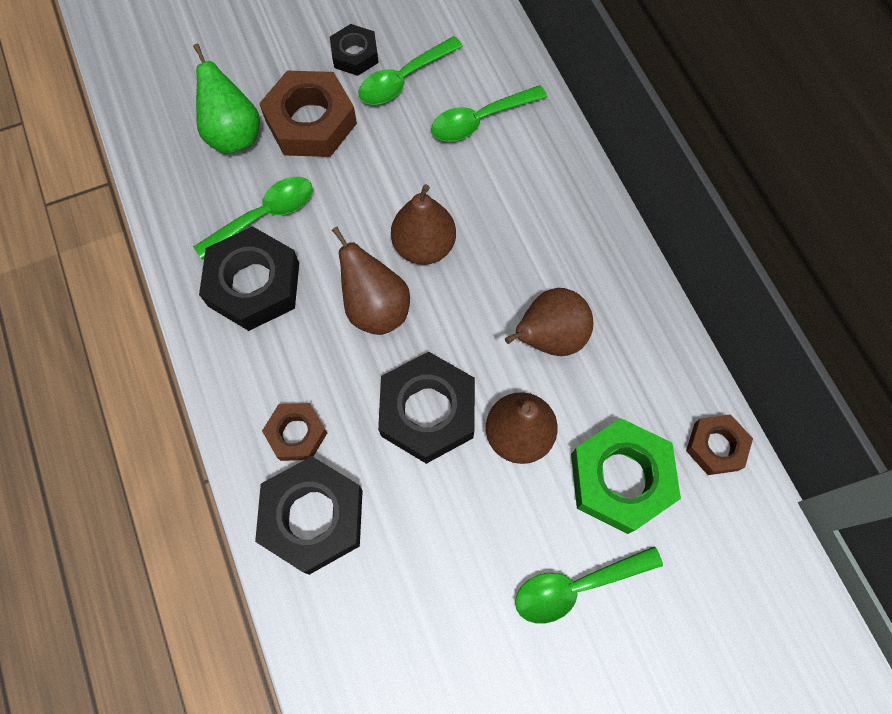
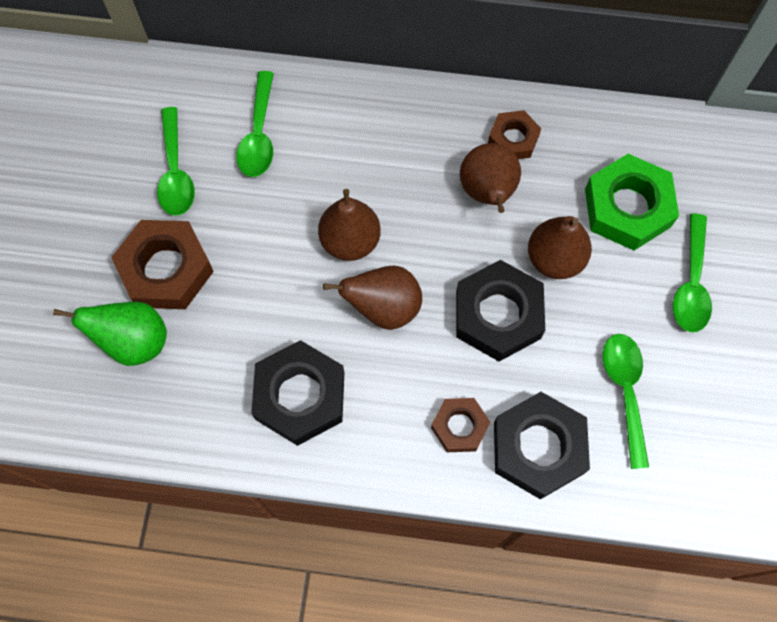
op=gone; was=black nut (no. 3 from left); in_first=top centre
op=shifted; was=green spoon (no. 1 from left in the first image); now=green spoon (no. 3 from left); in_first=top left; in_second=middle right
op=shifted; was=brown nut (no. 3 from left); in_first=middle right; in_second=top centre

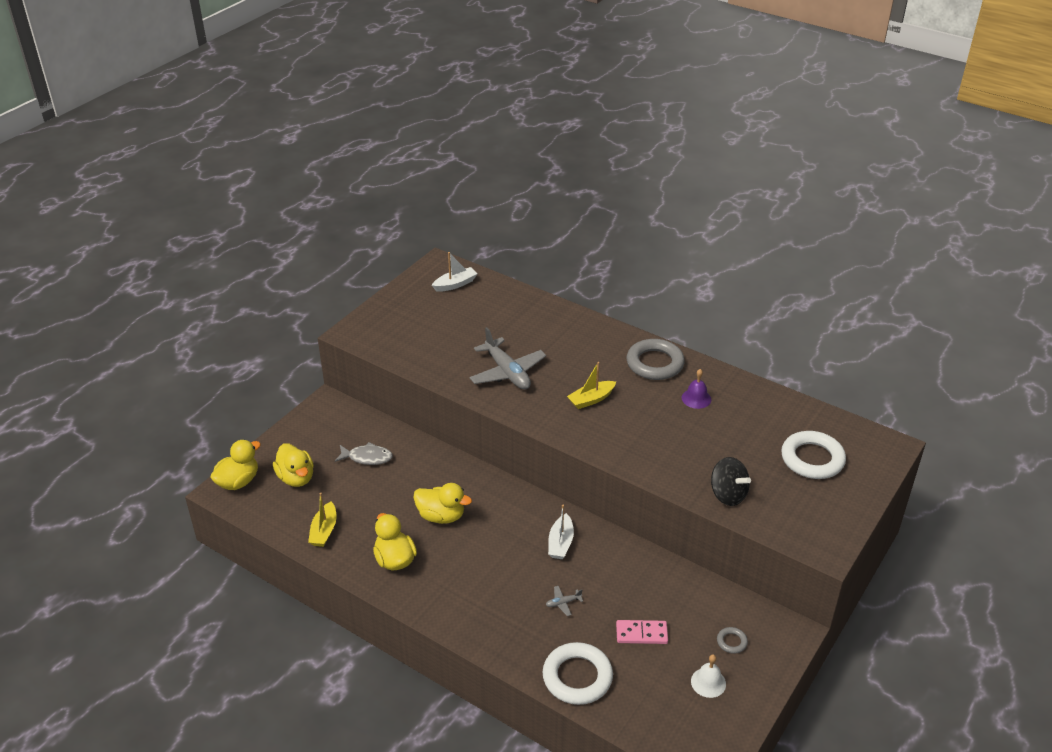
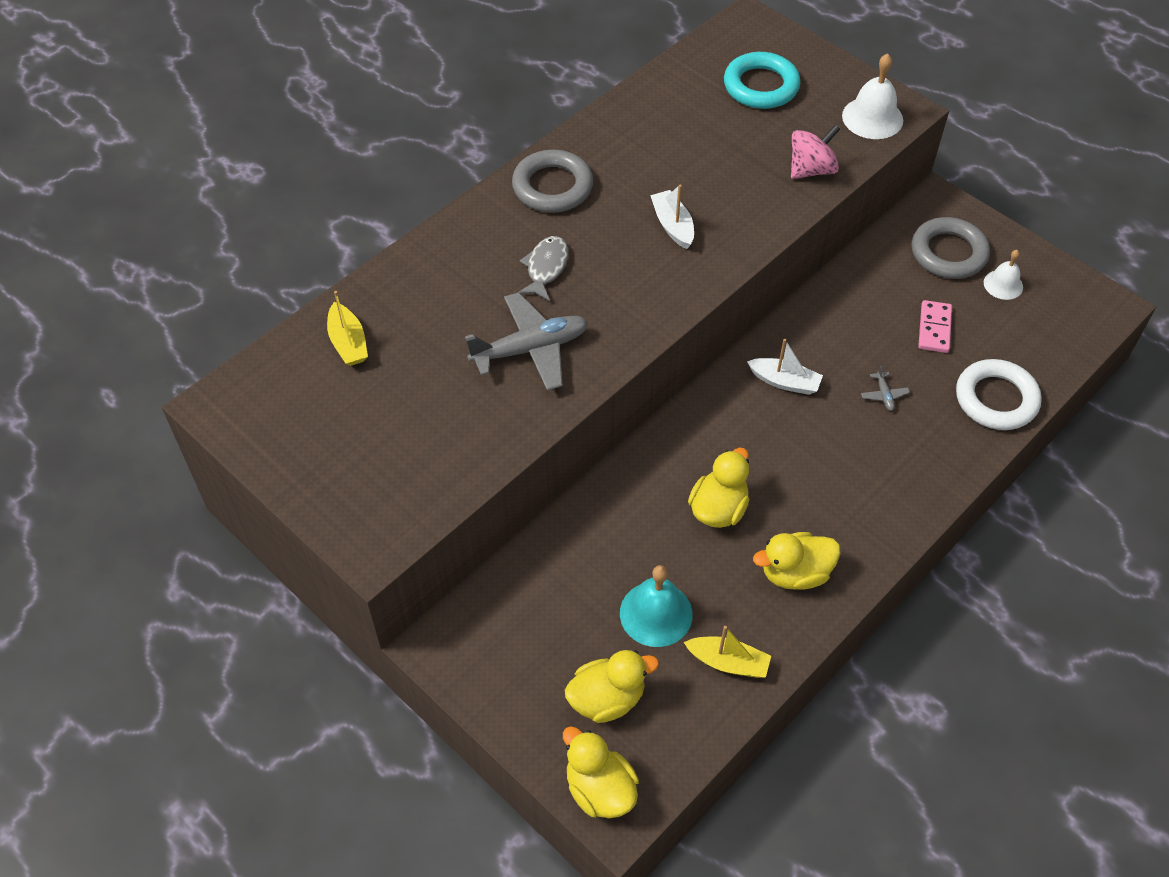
op=gone; was=purple bell; in_first=centre
op=new; now=turquoise bell; in_second=bottom centre
op=new; now=white bell (no. 1 from left); in_second=top right
op=shifted; was=grey fish; in_first=centre; in_second=top centre
op=shifted; was=white boat (no. 1 from left); in_first=centre; in_second=top centre
op=shifted; was=yellow boat (no. 2 from left in the first image); now=yellow boat (no. 1 from left); in_first=centre; in_second=middle left
op=repainted; was=black spinning top; now=pink spinning top; in_first=middle right; in_second=top right
op=repainted; was=white ring (no. 2 from left); now=turquoise ring; in_first=middle right; in_second=top centre
op=scaled; was=grey ring (no. 2 from left); in_first=bottom right; in_second=top right; ratio=2.23

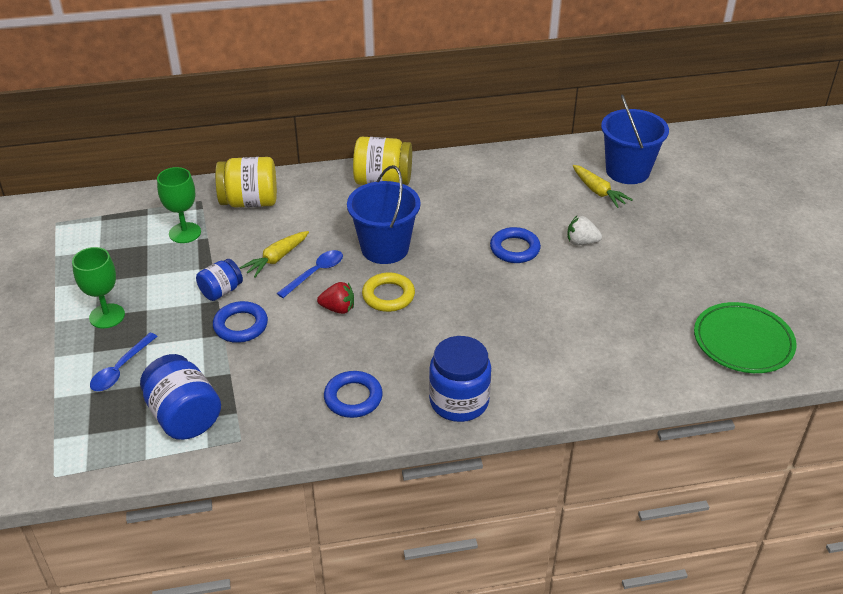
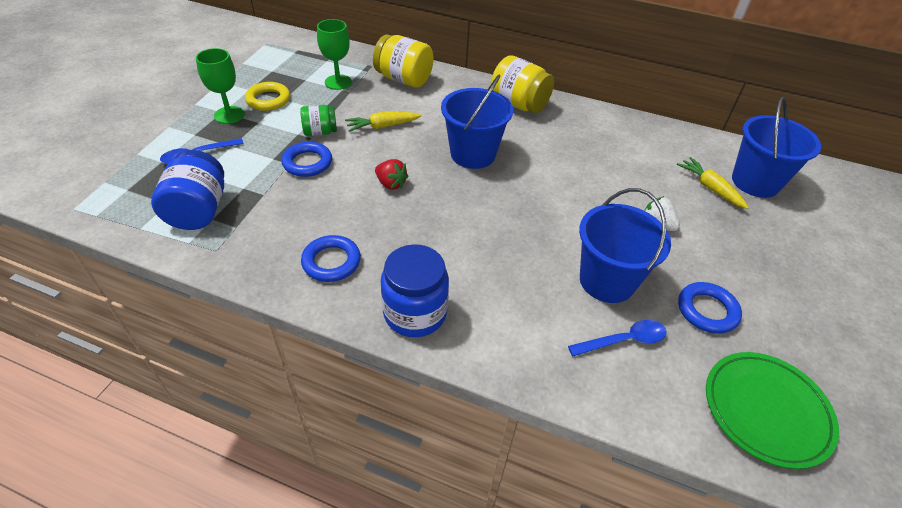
op=new; now=blue bucket (no. 2 from left); in_second=middle right
op=shifted; was=blue spoon (no. 2 from left); in_first=centre; in_second=middle right
op=shifted; was=yellow ring; in_first=centre; in_second=top left
op=shifted; was=blue ring (no. 3 from left); in_first=centre; in_second=middle right
op=repainted; was=blue jar (no. 2 from left); now=green jar; in_first=middle left; in_second=top centre
op=rotated; was=yellow carrot (no. 2 from left); in_first=top right; in_second=middle right; clockwise=150

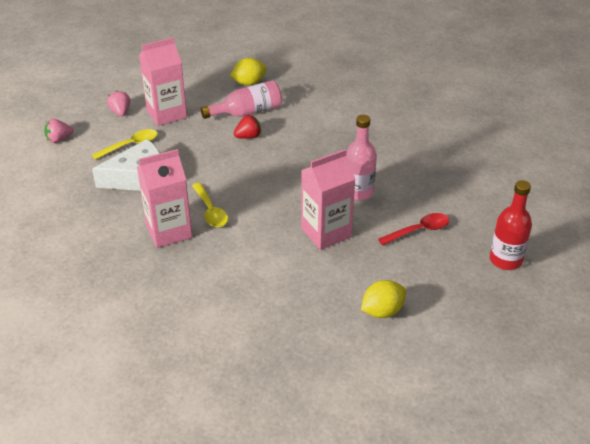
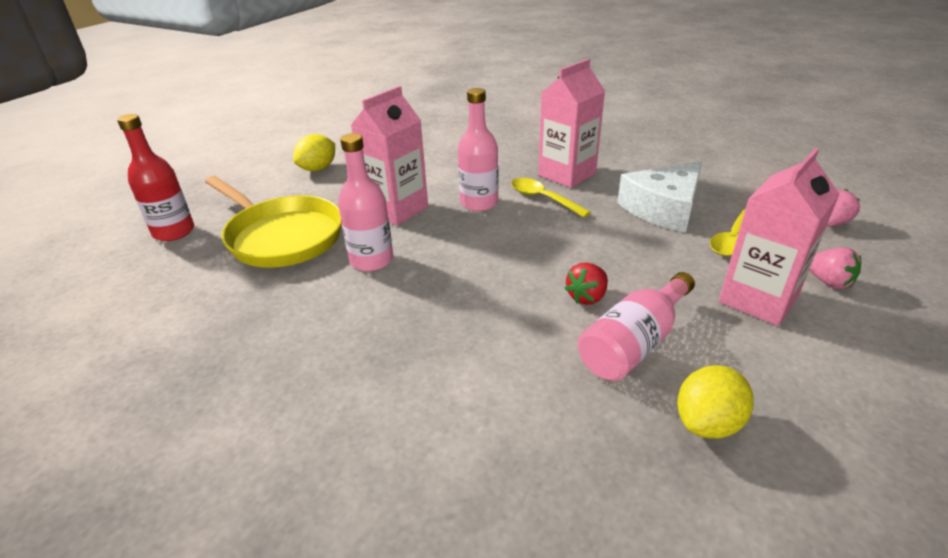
op=new; now=pink bottle (no. 2 from left); in_second=top centre
op=swapped; was=red spoon; now=yellow pan; in_first=middle right; in_second=middle left

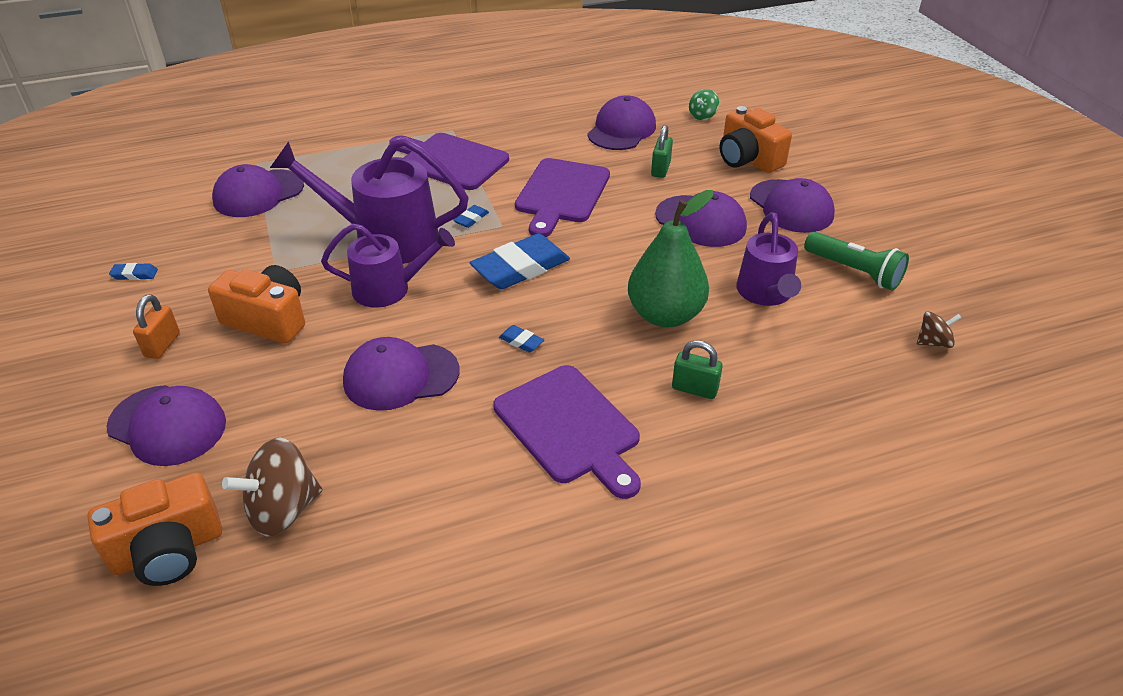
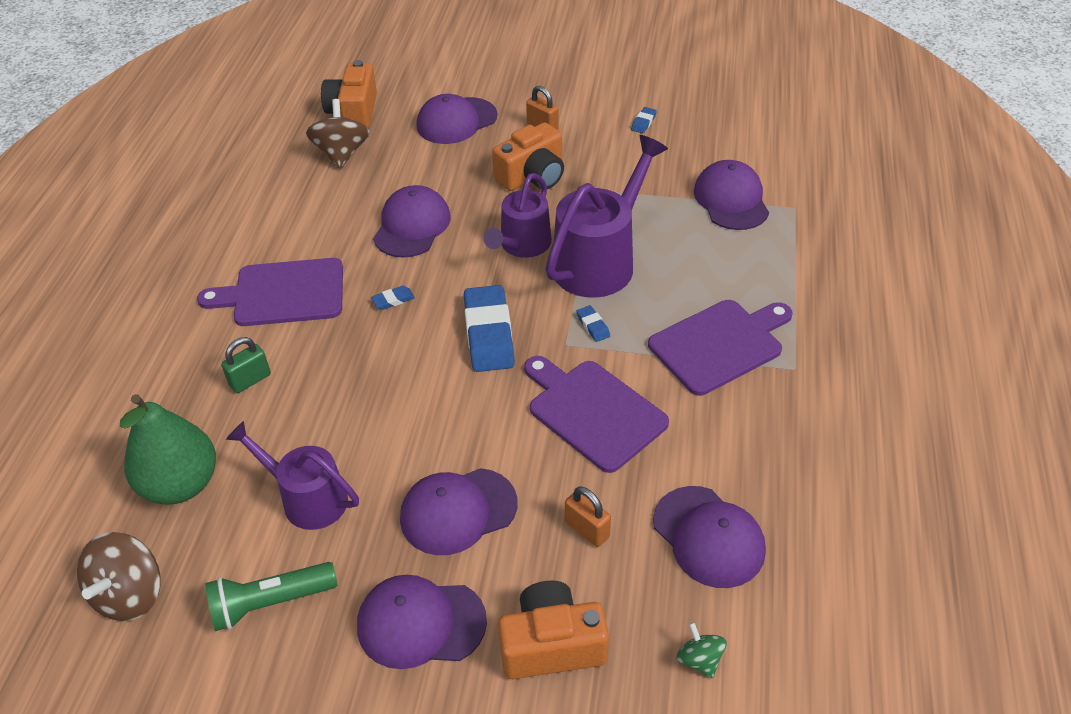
op=shifted; was=green pear; in_first=centre; in_second=middle left
op=repainted; was=green padlock (no. 1 from left); now=orange padlock (no. 2 from left); in_first=top centre; in_second=bottom centre
op=scaled; was=brown spinning top (no. 2 from left in the first image); in_first=middle right; in_second=bottom left; ratio=1.83

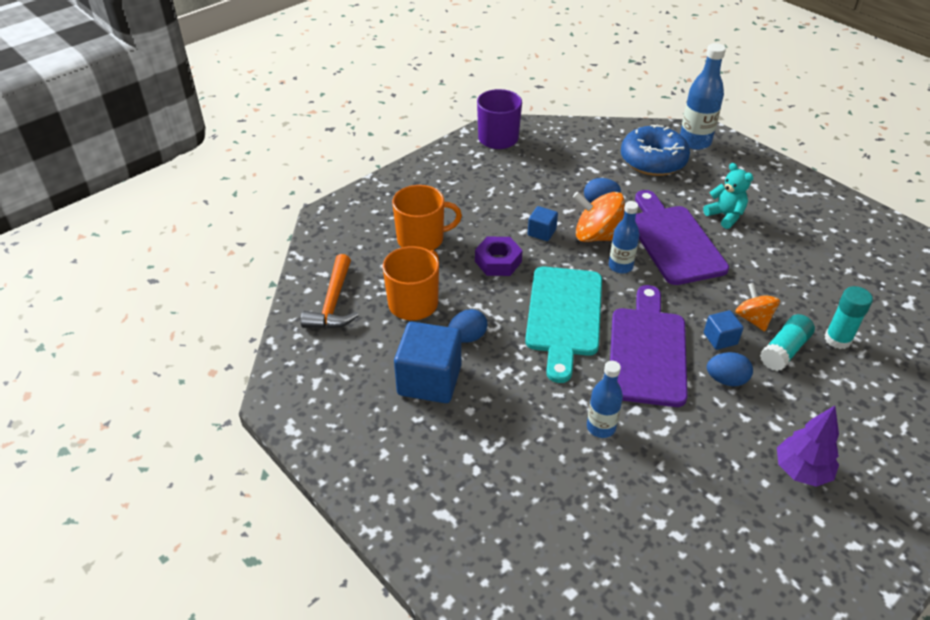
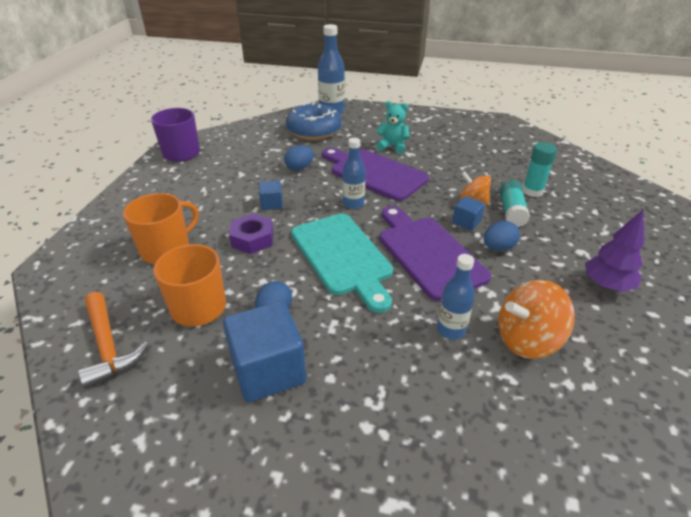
op=shifted; was=orange spinning top (no. 1 from left in the first image); now=orange spinning top (no. 2 from left); in_first=centre; in_second=middle right

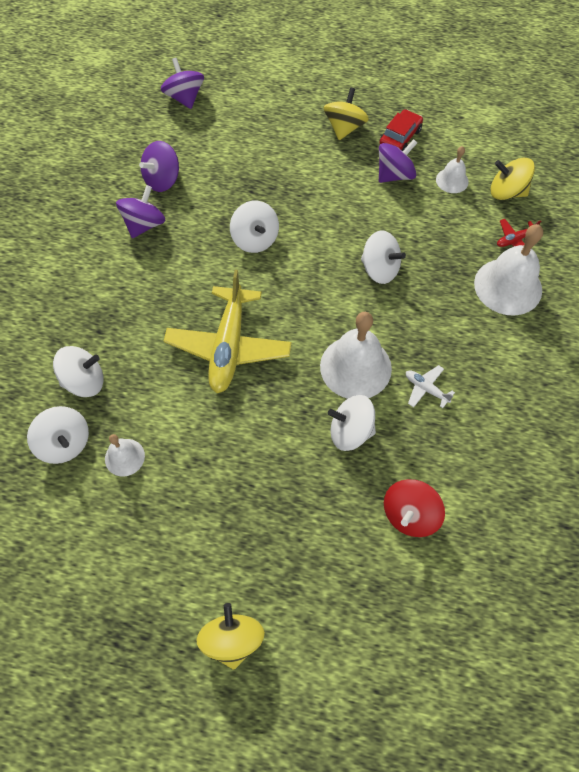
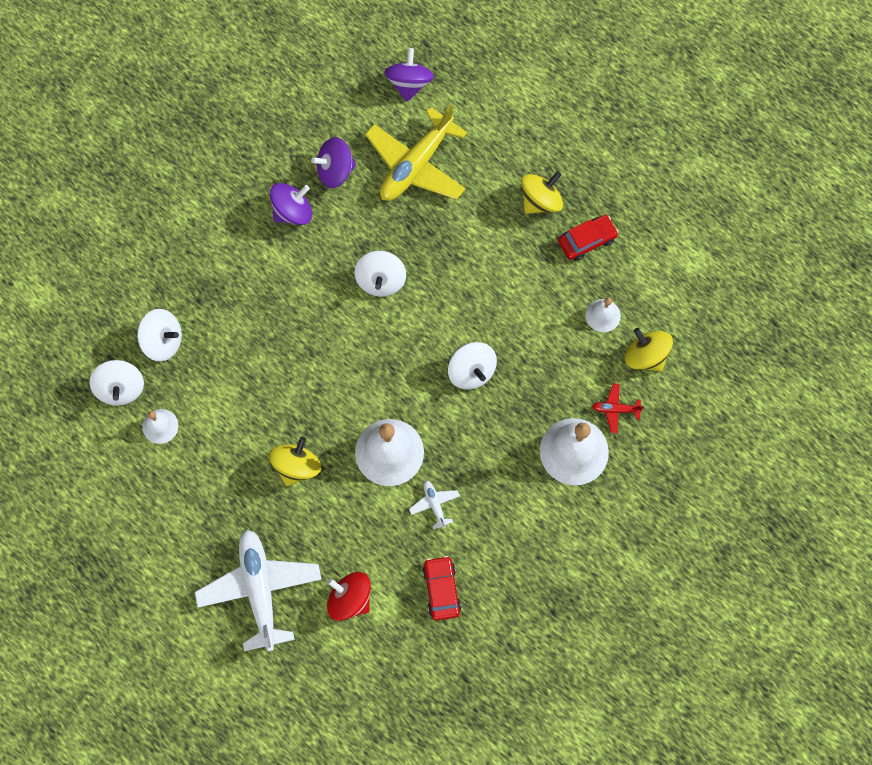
op=gone; was=white spinning top (no. 4 from left); in_first=centre
op=gone; was=purple spinning top (no. 4 from left); in_first=top right
op=new; now=white plane (no. 1 from left); in_second=bottom left
op=new; now=red car (no. 1 from left); in_second=bottom centre
op=shifted; was=yellow plane; in_first=centre; in_second=top centre
op=shifted; was=yellow spinning top (no. 1 from left); in_first=bottom centre; in_second=centre
op=rotated; was=red spinning top; in_first=middle right; in_second=bottom centre; clockwise=60

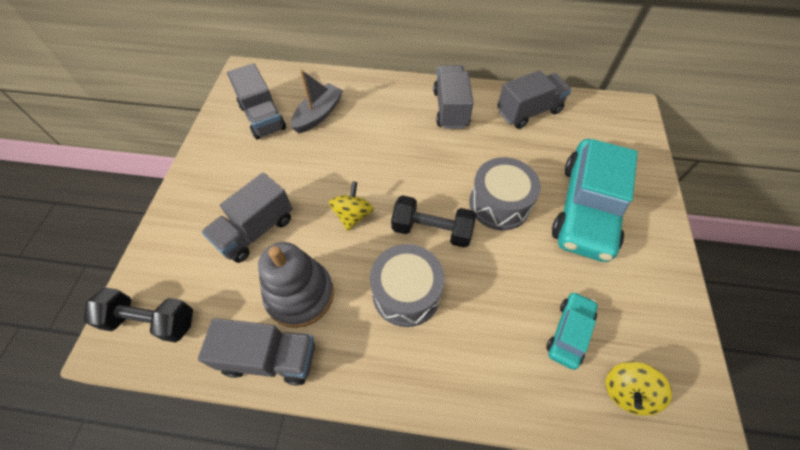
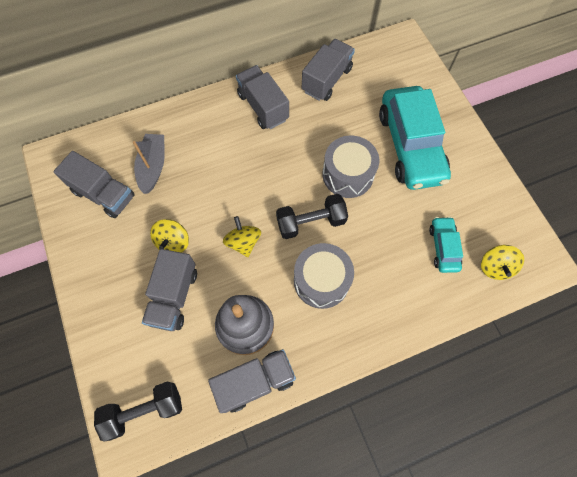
op=new; now=yellow spinning top (no. 1 from left); in_second=middle left

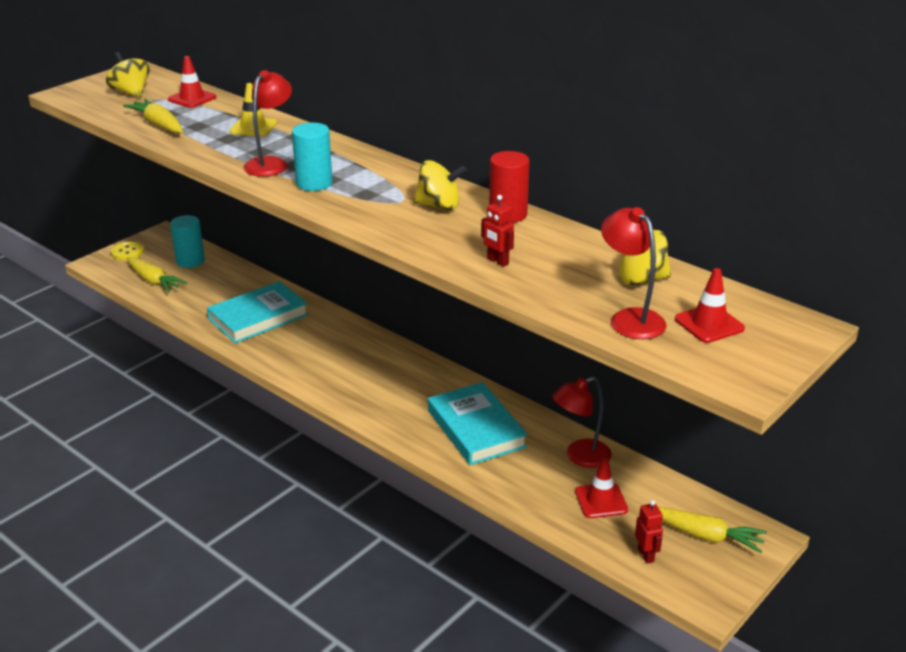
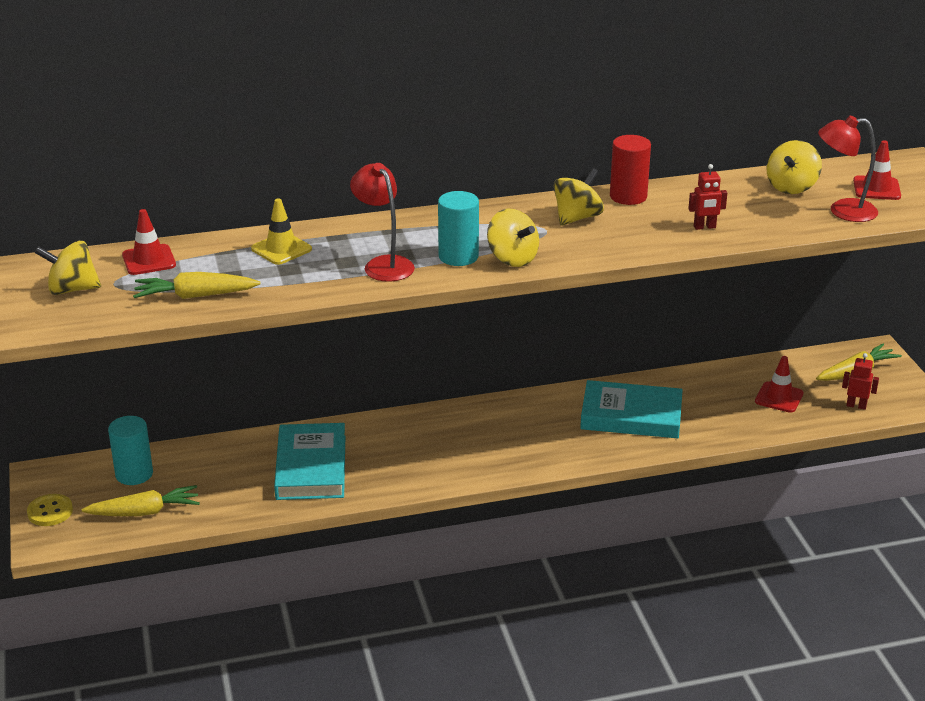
op=gone; was=red lamp (no. 2 from left); in_first=centre
op=new; now=yellow spinning top (no. 2 from left); in_second=centre

